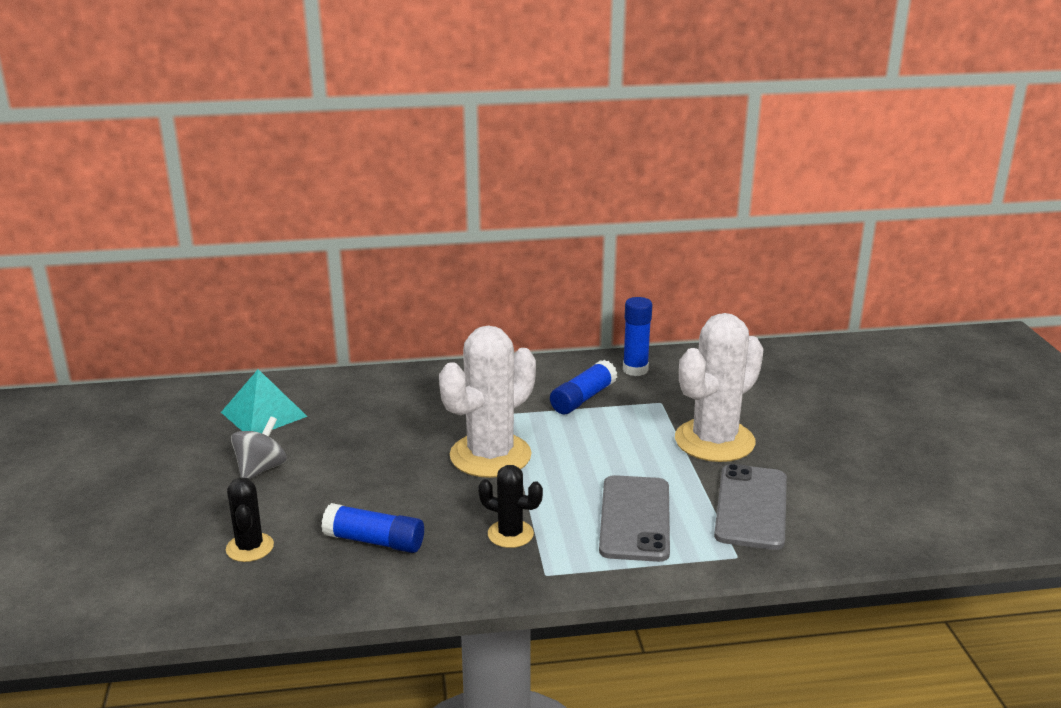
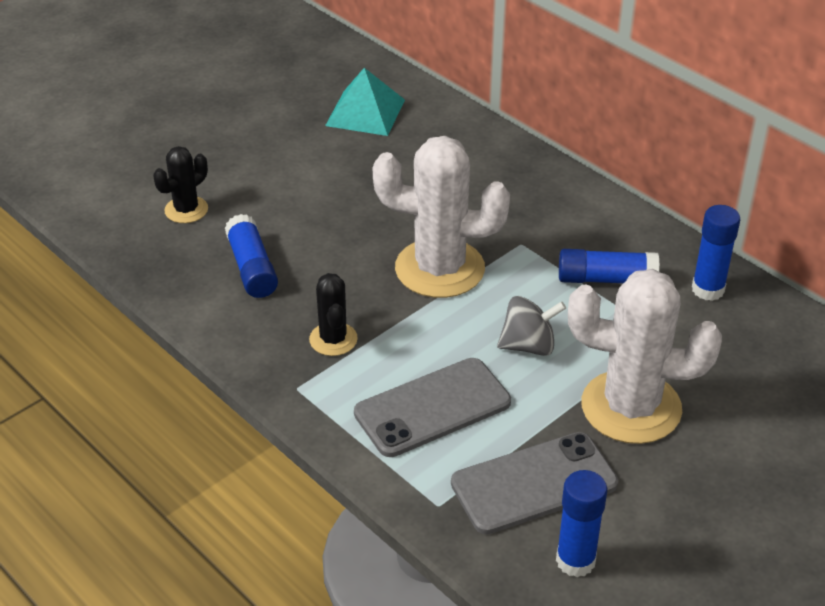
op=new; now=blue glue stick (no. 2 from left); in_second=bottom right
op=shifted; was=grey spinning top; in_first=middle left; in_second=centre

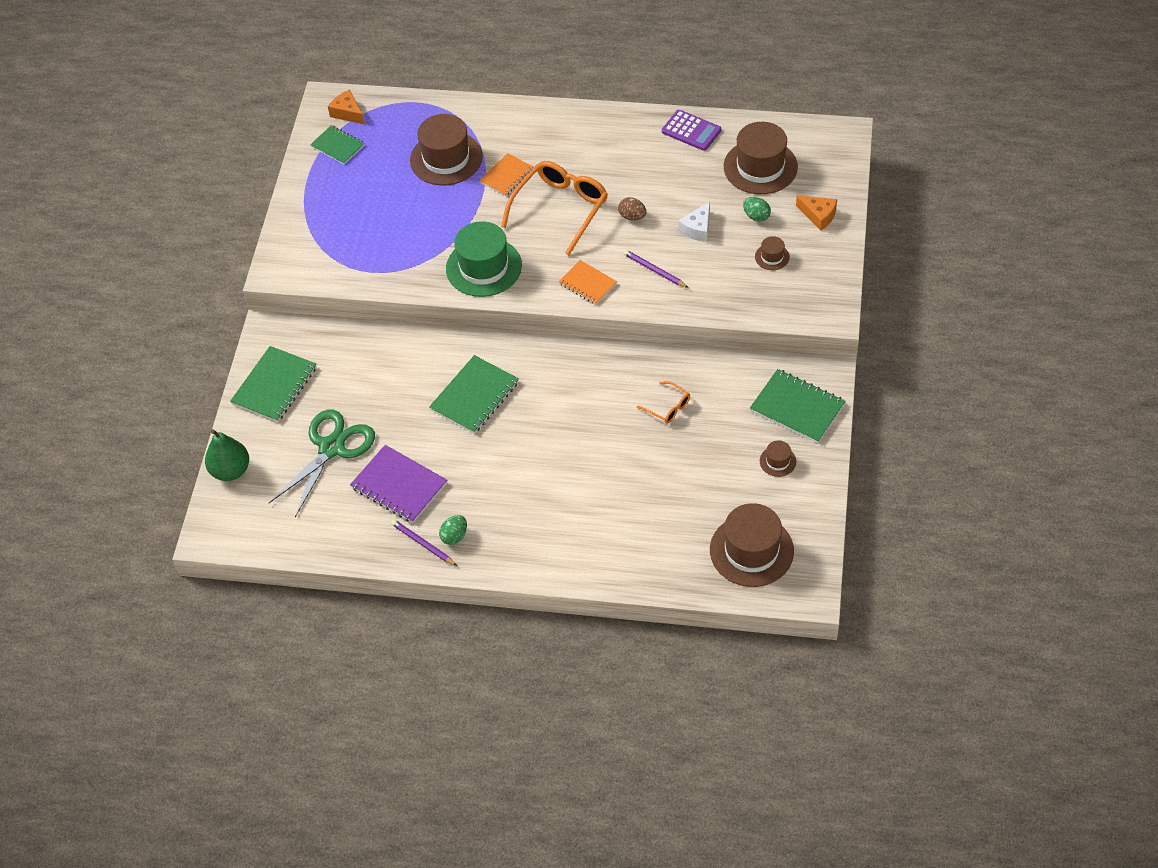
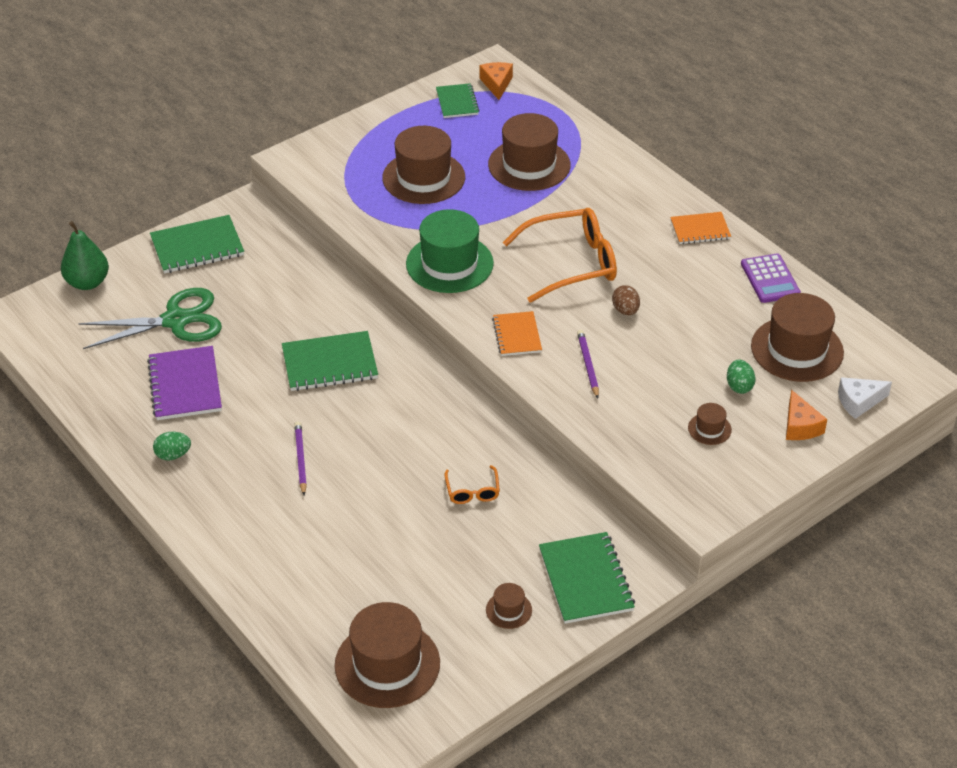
op=new; now=brown hat (no. 2 from left); in_second=top centre
op=shifted; was=purple pencil (no. 1 from left); in_first=centre; in_second=middle left
op=shifted; was=orange notebook (no. 1 from left in the first image); now=orange notebook (no. 2 from left); in_first=top centre; in_second=top right
op=shifted; was=white cheese; in_first=top centre; in_second=middle right

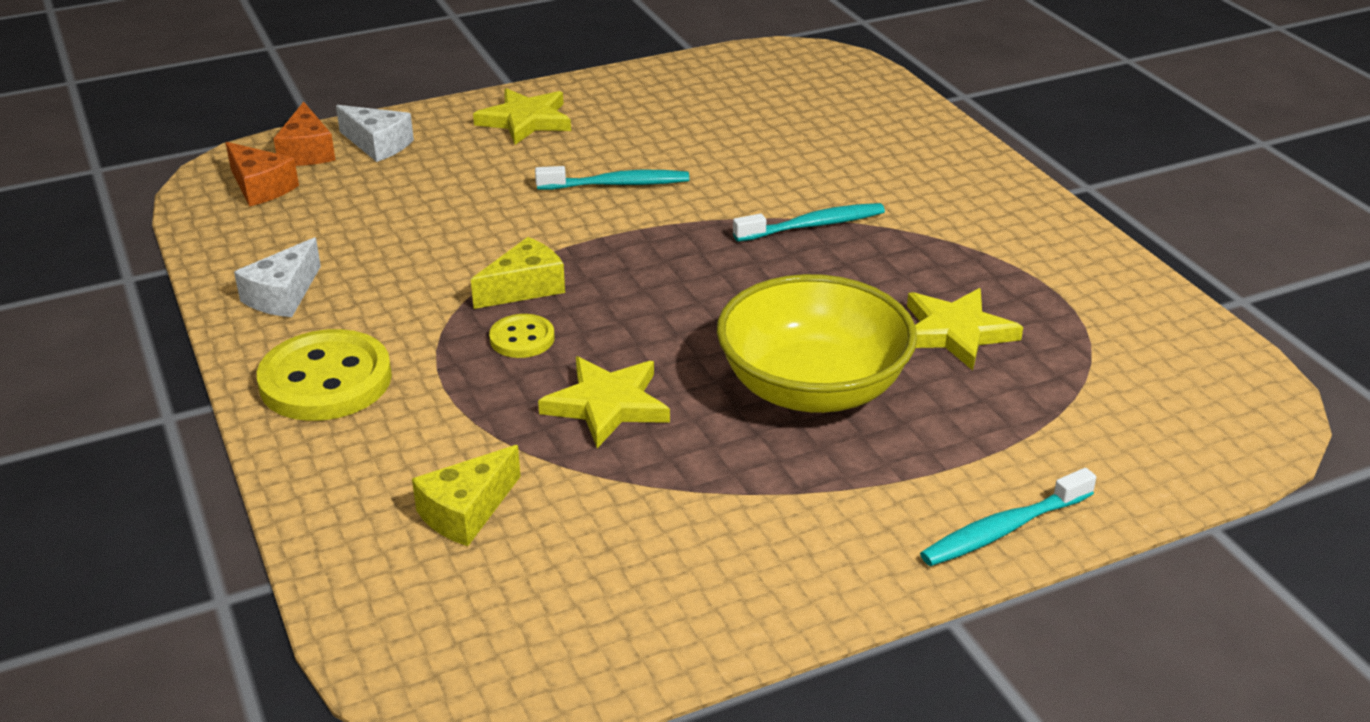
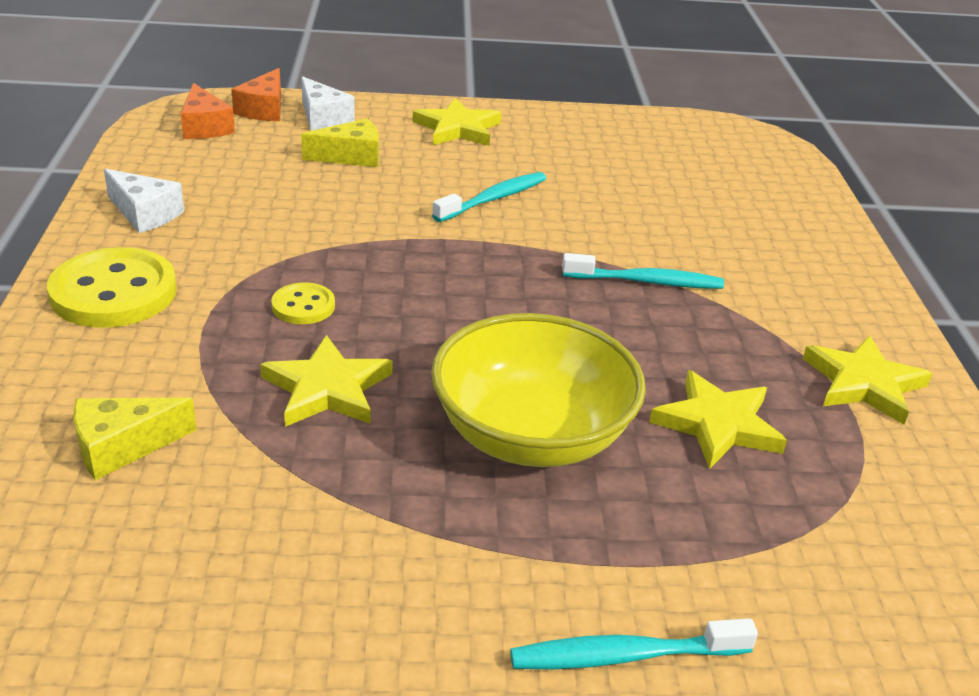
op=new; now=yellow star (no. 4 from left); in_second=middle right
op=shifted; was=yellow cheese (no. 2 from left); in_first=centre; in_second=top centre
op=rotated; was=white cheese (no. 1 from left); in_first=middle left; in_second=top left; clockwise=-105
op=rotated; was=turquoise toothbrush (no. 1 from left); in_first=top centre; in_second=top centre; clockwise=-60

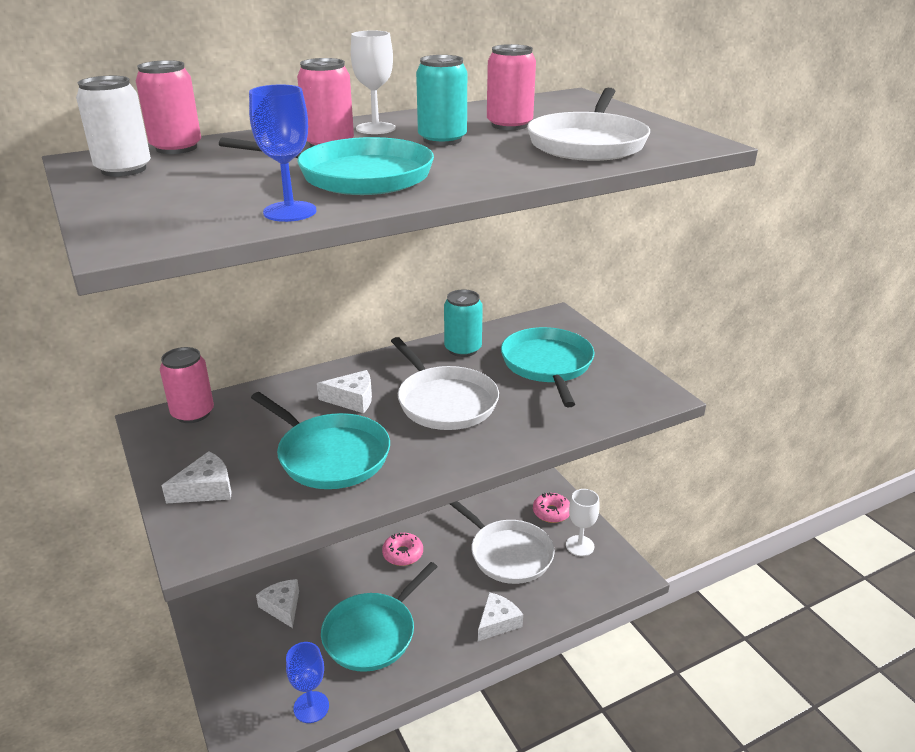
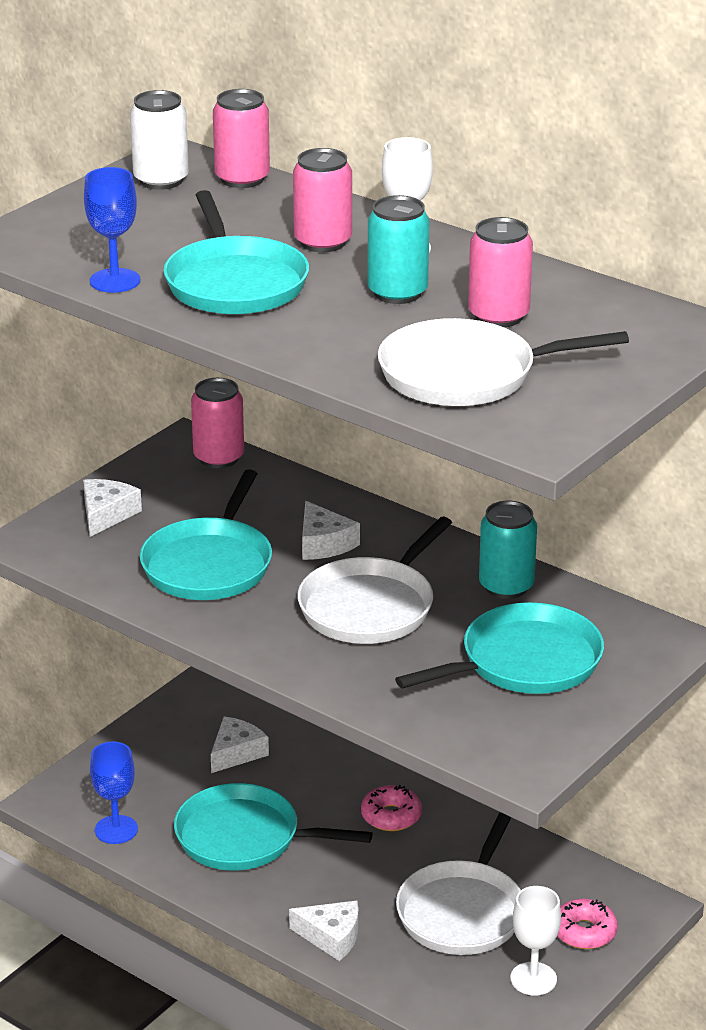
op=rotated; was=white cheese (no. 1 from left); in_first=middle left; in_second=middle left; clockwise=-105

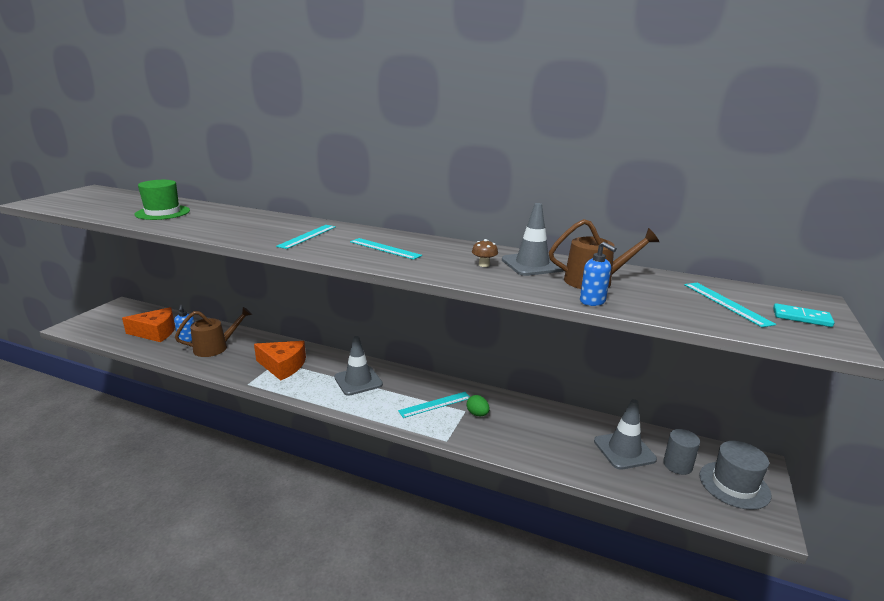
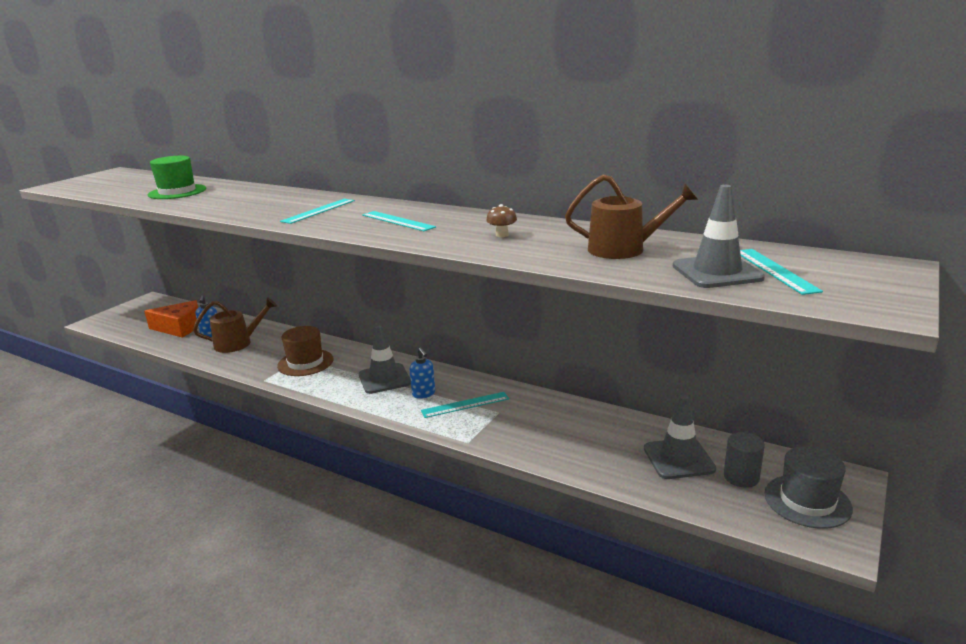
op=gone; was=green egg; in_first=bottom centre
op=gone; was=turquoise domino; in_first=middle right
op=shifted; was=grey traffic cone (no. 2 from left in the first image); now=grey traffic cone (no. 3 from left); in_first=centre; in_second=middle right
op=shifted; was=blue soap dispenser (no. 2 from left); in_first=middle right; in_second=centre
op=swapped; was=orange cheese (no. 2 from left); now=brown hat; in_first=middle left; in_second=middle left

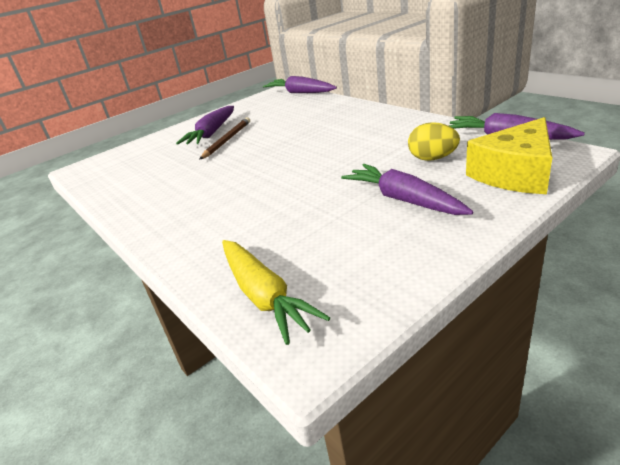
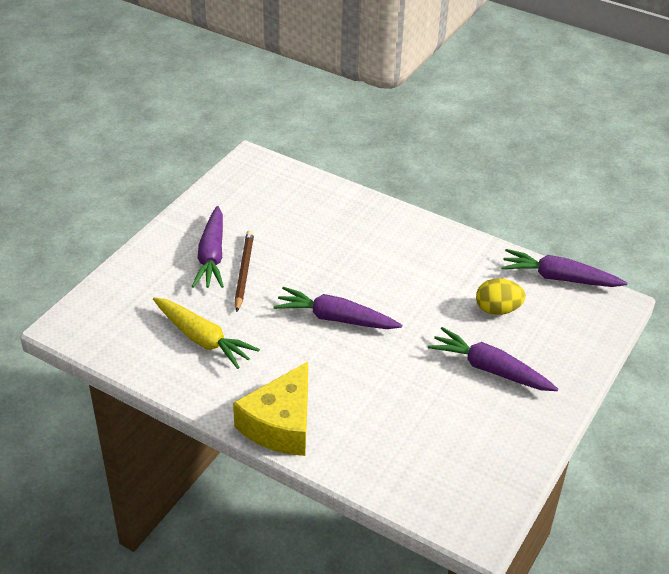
op=shifted; was=yellow carrot; in_first=centre; in_second=middle left
op=shifted; was=purple carrot (no. 2 from left); in_first=top centre; in_second=centre
op=shifted; was=yellow cheese; in_first=middle right; in_second=bottom centre

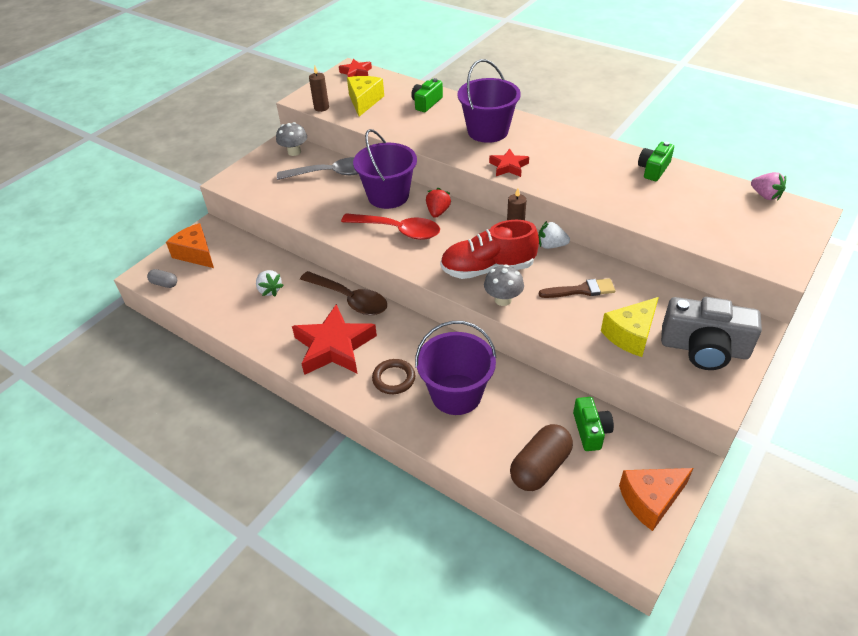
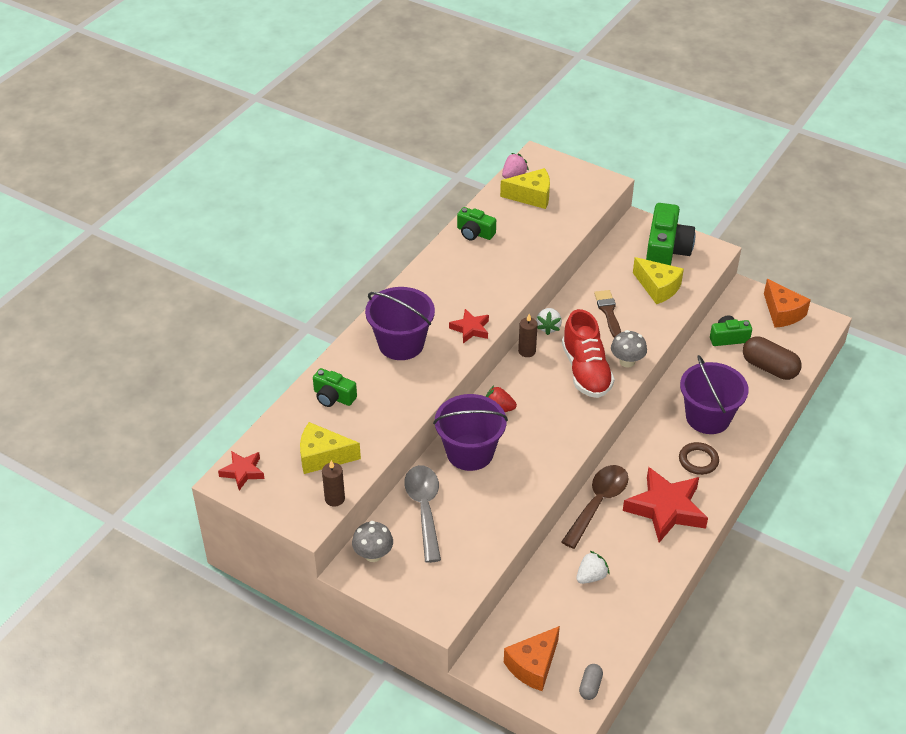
op=gone; was=red spoon; in_first=centre
op=new; now=yellow cheese (no. 2 from left); in_second=top centre
op=repainted; was=grey camera; now=green camera (no. 3 from left); in_first=middle right; in_second=top right

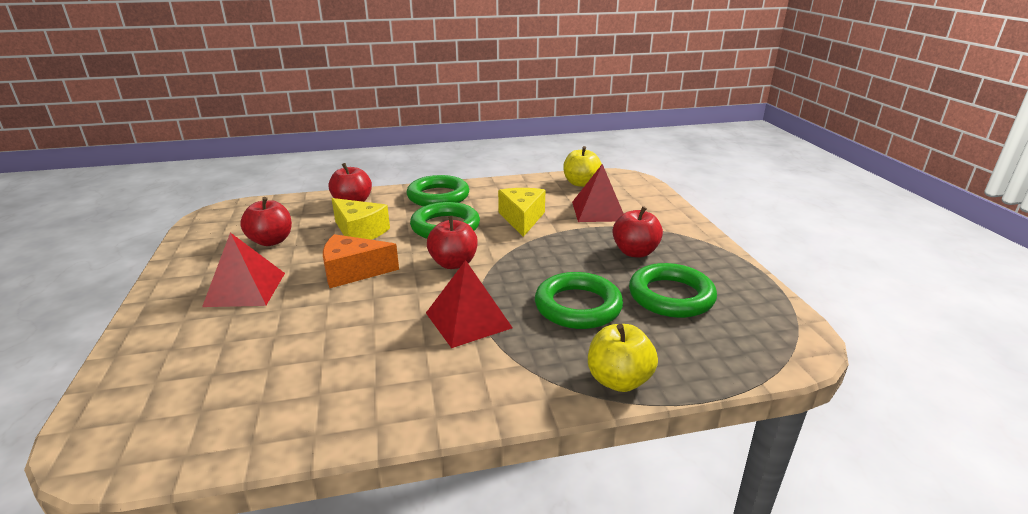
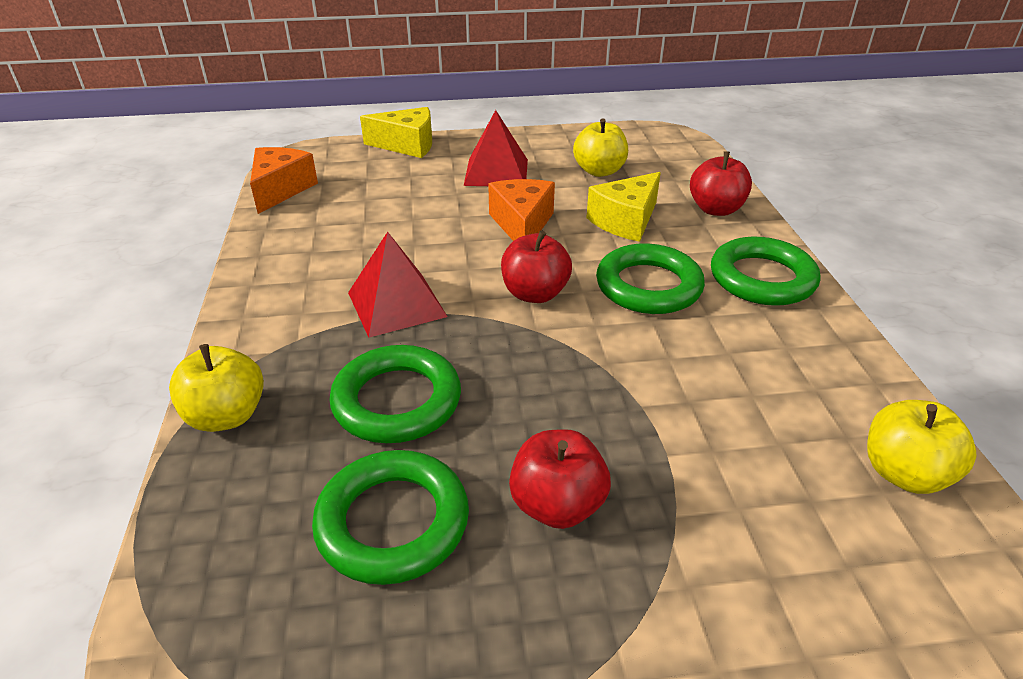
op=gone; was=red pyramid (no. 3 from left); in_first=centre
op=new; now=orange cheese (no. 1 from left); in_second=top left
op=shifted; was=yellow cheese (no. 2 from left in the first image); now=yellow cheese (no. 1 from left); in_first=centre; in_second=top centre
op=repainted; was=red apple (no. 1 from left); now=yellow apple (no. 2 from left); in_first=middle left; in_second=top centre

